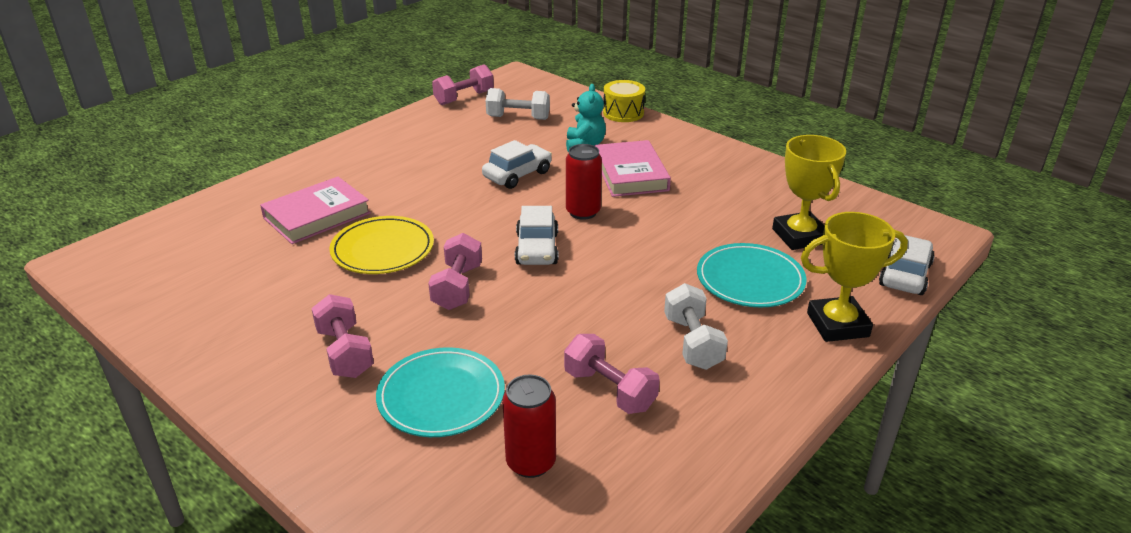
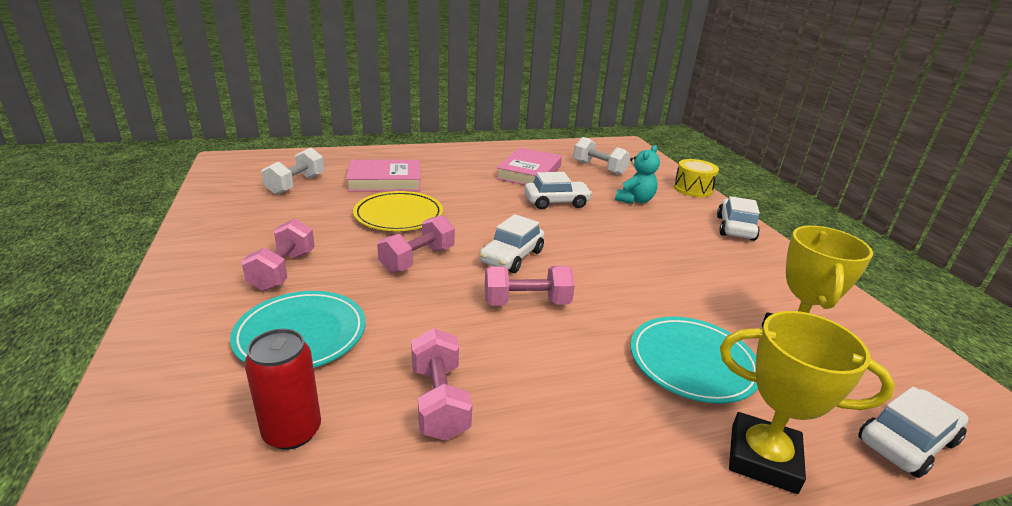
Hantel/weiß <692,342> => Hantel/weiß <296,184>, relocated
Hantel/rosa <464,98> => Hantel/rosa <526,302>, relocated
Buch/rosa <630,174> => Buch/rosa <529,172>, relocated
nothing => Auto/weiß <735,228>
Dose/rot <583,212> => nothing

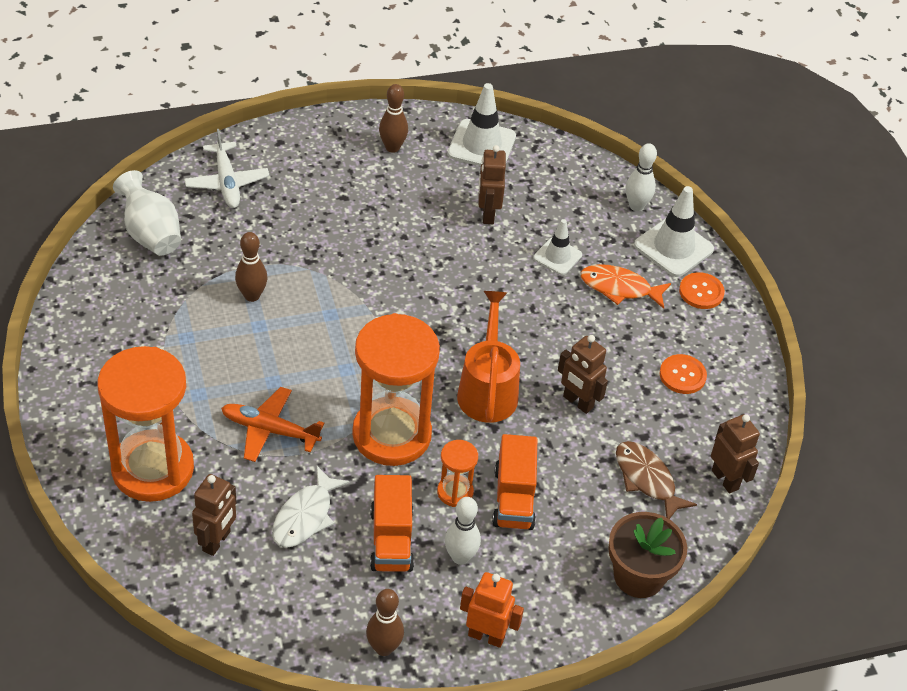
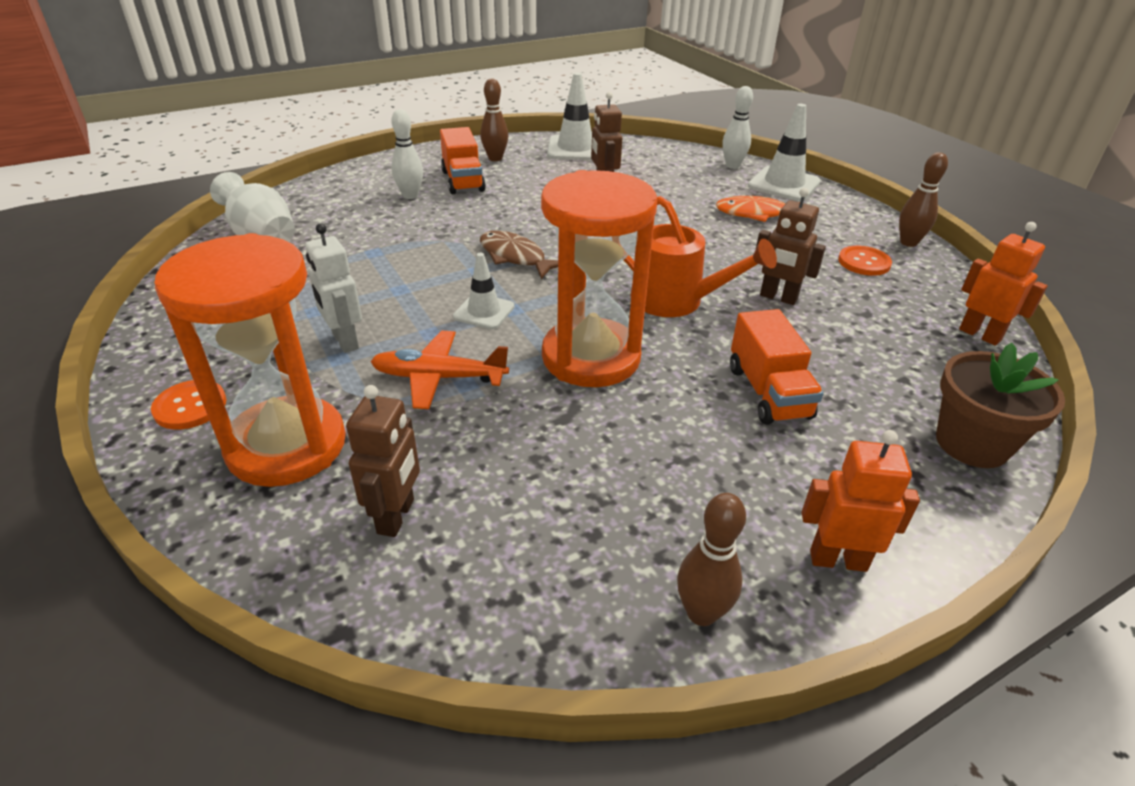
Knopf/orange <701,292> => Knopf/orange <190,406>, relocated
nothing => Roboter/weiß <345,341>
Bowlingkegel/weiß <460,557> => Bowlingkegel/weiß <410,195>, relocated
Lastwagen/orange <391,539> => Lastwagen/orange <463,181>, relocated
Leitkegel/weiß <557,256> => Leitkegel/weiß <484,312>, relocated
Fisch/braun <647,479> => Fisch/braun <515,257>, relocated
Gießkanne/orange <487,389> => Gießkanne/orange <677,301>, 135 degrees clockwise
Bowlingkegel/braun <252,295> => Bowlingkegel/braun <908,242>, relocated
Roboter/braun <725,479> => Roboter/orange <980,335>
Flugzeug/weiß <227,182> => nothing
Fisch/weiß <305,516> => nothing
Sanduhr/orange <455,492> => nothing

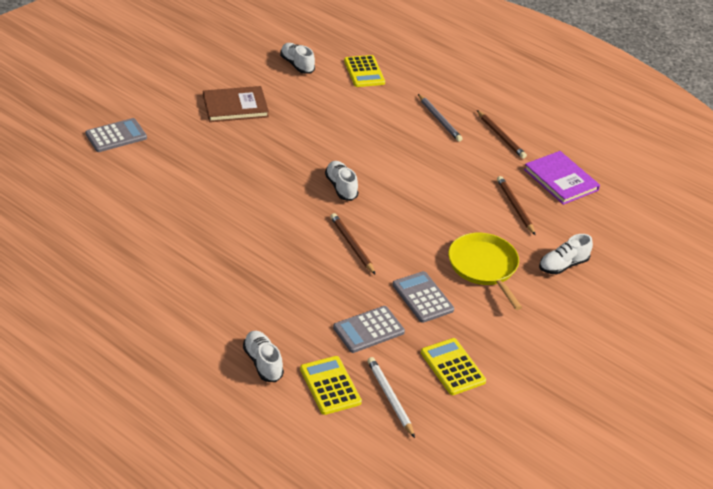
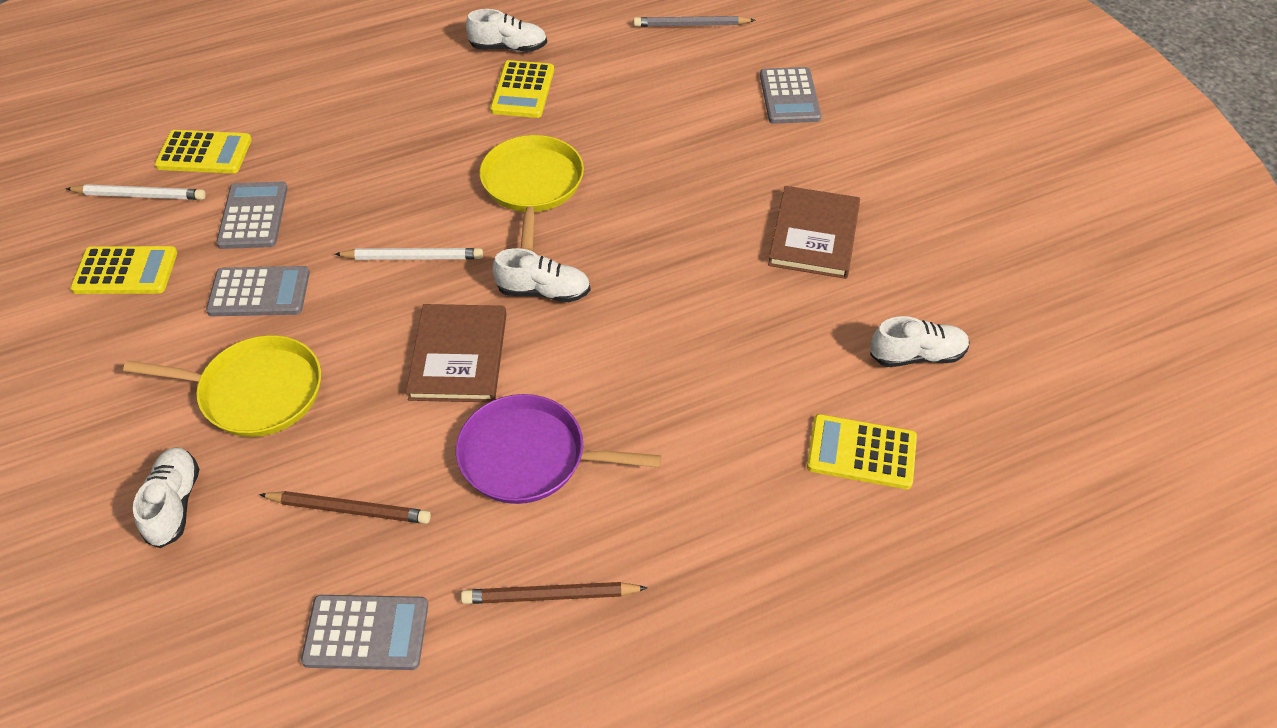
Buch/lila <560,180> => Taschenrechner/grau <366,633>
Bleistift/braun <352,245> => Bleistift/weiß <413,257>
nothing => Buch/braun <458,356>
nothing => Pfanne/lila <529,457>
Schuh/weiß <263,363> => Schuh/weiß <508,48>, relocated
nothing => Pfanne/gelb <532,186>
nothing => Taschenrechner/gelb <522,90>
Bleistift/grau <439,120> => Bleistift/grau <691,25>, relocated

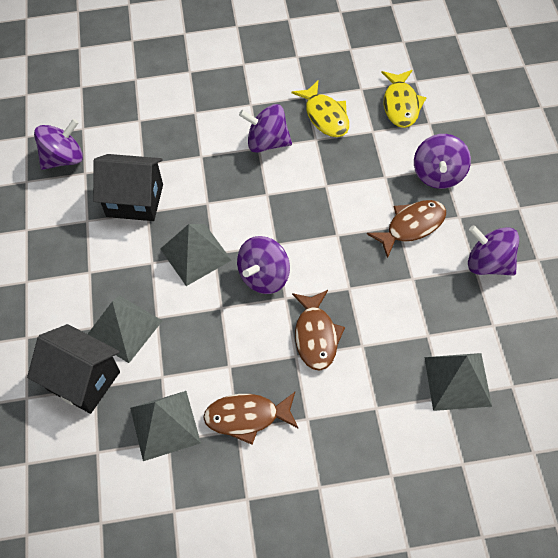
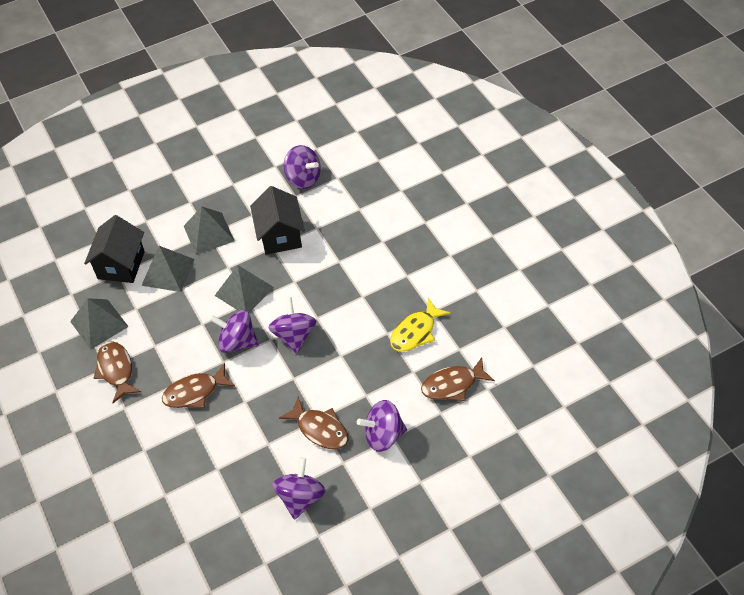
Pyramide/grau <457,381> => Pyramide/grau <208,233>, relocated
Kreisel/lila <267,142> => Kreisel/lila <294,336>, relocated
Fisch/gelb <401,105> => Fisch/braun <453,385>

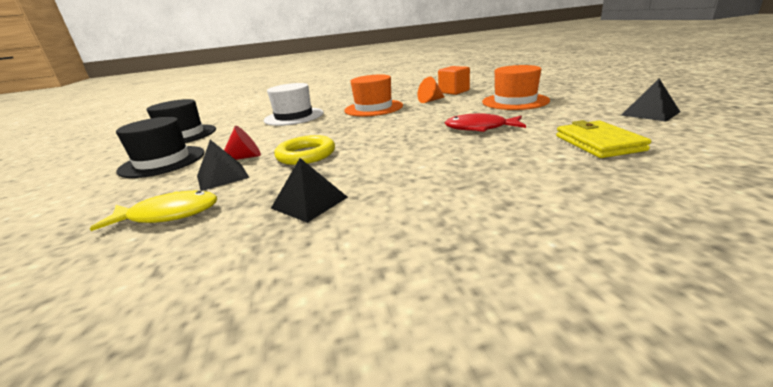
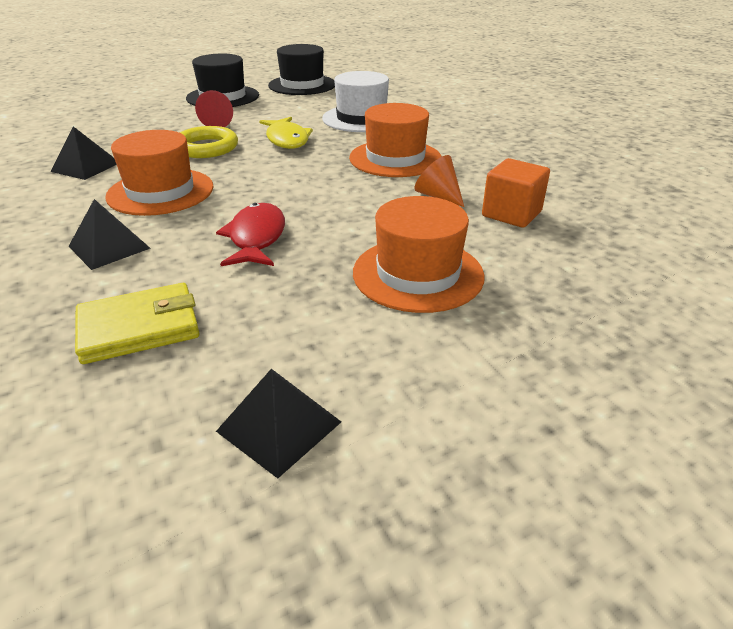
Pyramide/schwarz <222,176> => Pyramide/schwarz <109,247>, relocated
nothing => Hut/orange <160,192>
Fisch/gelb <169,214> => Fisch/gelb <287,140>, relocated

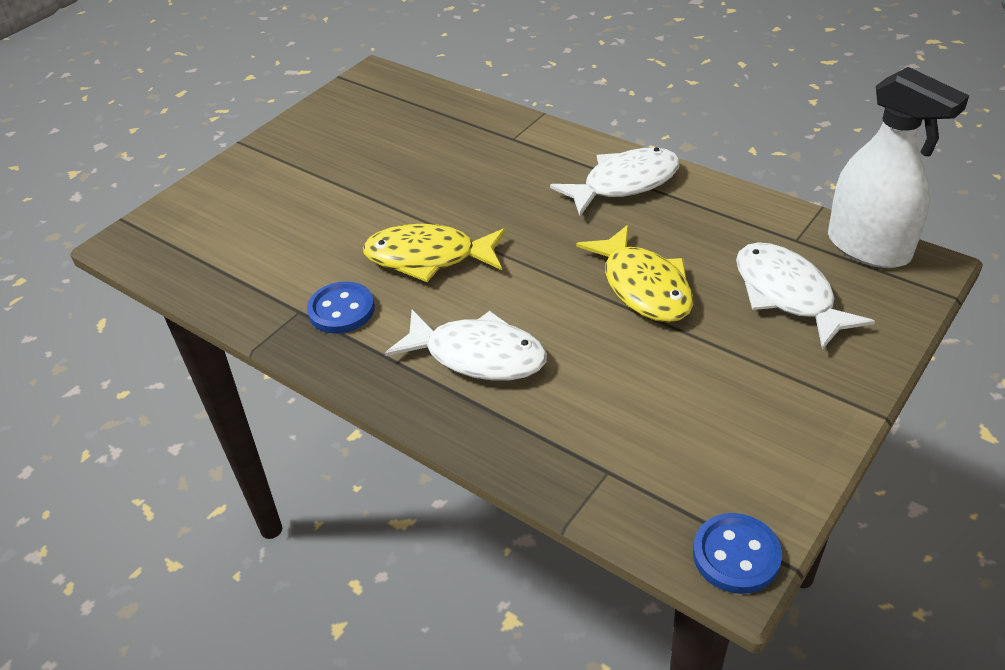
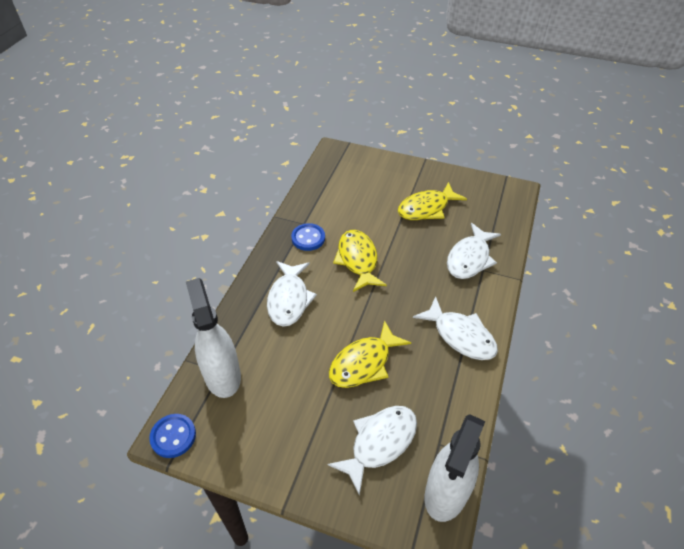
nothing => Sprühflasche/weiß <222,375>
nothing => Fisch/gelb <426,208>
nothing => Fisch/weiß <469,258>

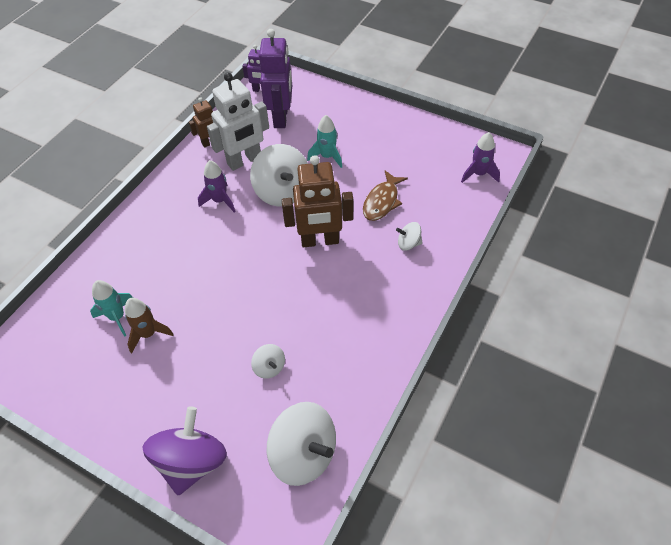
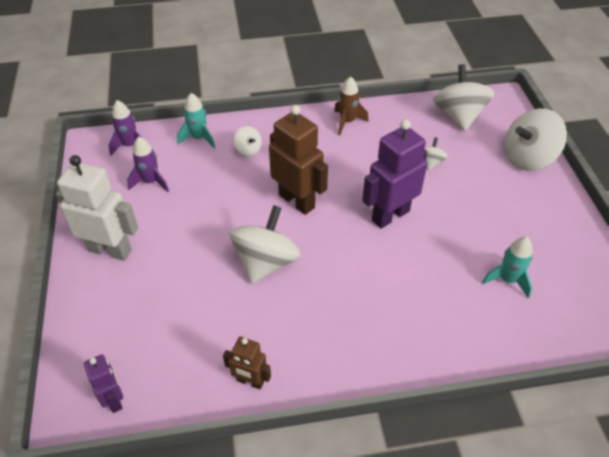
Roboter/weiß <244,161> => Roboter/weiß <110,250>, relocated
Rakete/lila <220,201> => Rakete/lila <151,182>, relocated
Rakete/türkis <327,157> => Rakete/türkis <199,138>, relocated
Rakete/braun <148,334> => Rakete/braun <347,122>, relocated
Roboter/lila <281,117> => Roboter/lila <390,215>, relocated
Kreisel/lila <192,462> => Kreisel/weiß <527,158>
Fisch/braun <382,201> => nothing

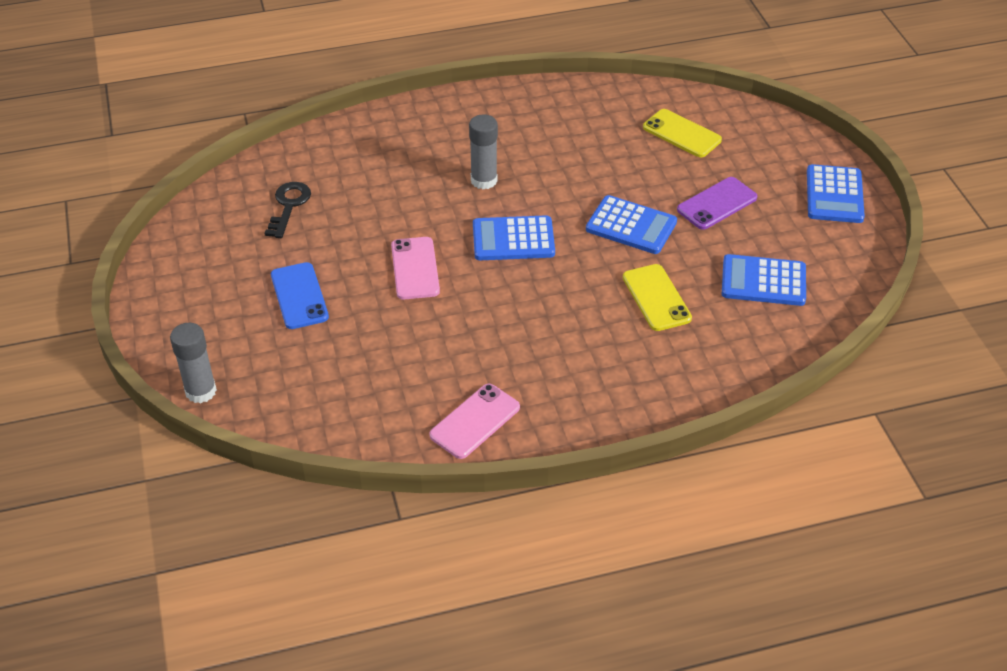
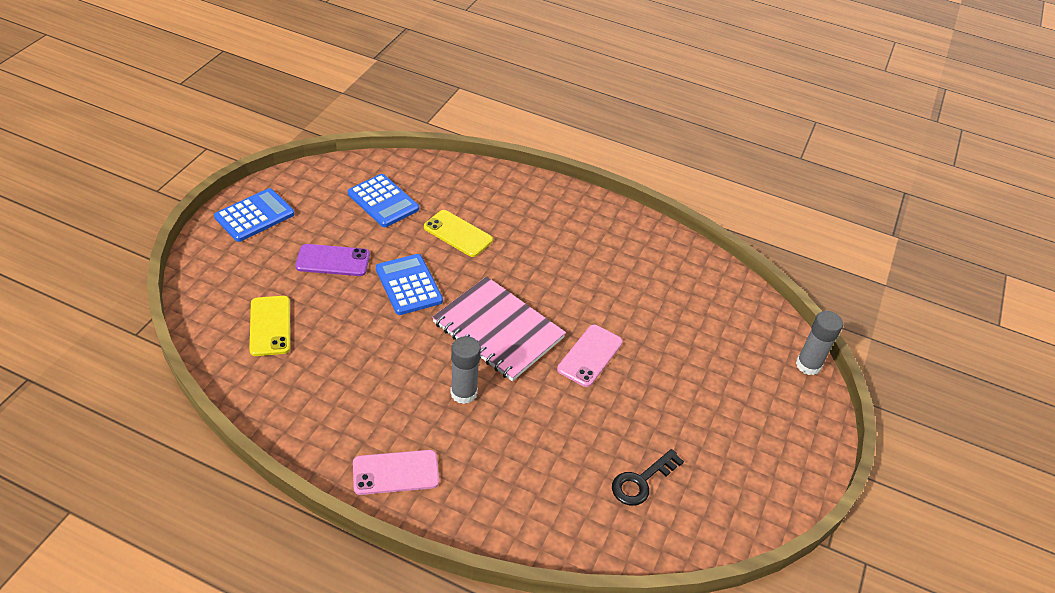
Handy/rosa <475,421> => Handy/rosa <395,472>, relocated
Handy/gelb <656,298> => Handy/gelb <458,234>, 75 degrees counterclockwise
Taschenrechner/blau <513,239> => Notizbuch/rosa <498,330>
Handy/blau <299,296> => nothing

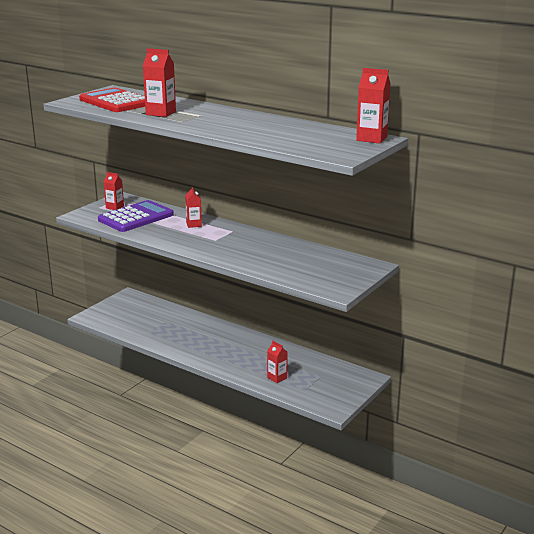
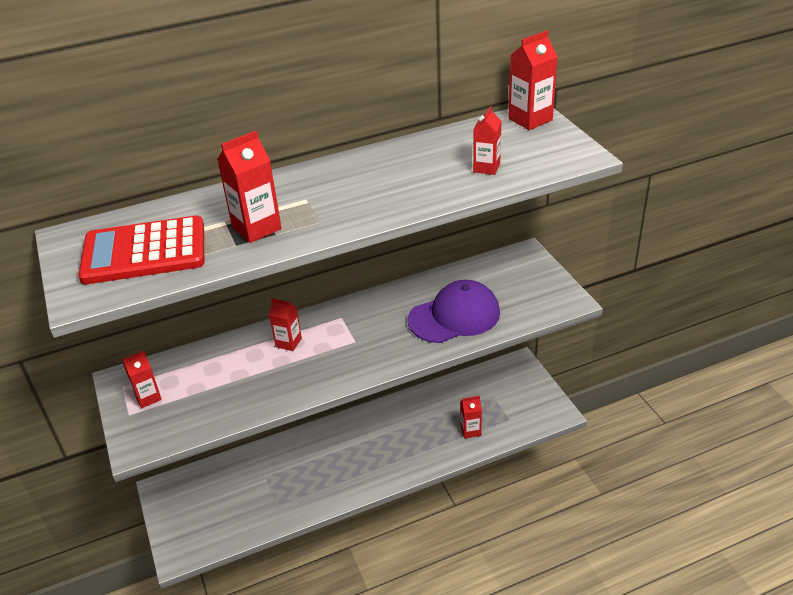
nothing => Kappe/lila <454,316>
nothing => Getränkekarton/rot <486,168>
Taschenrechner/lila <136,217> => nothing

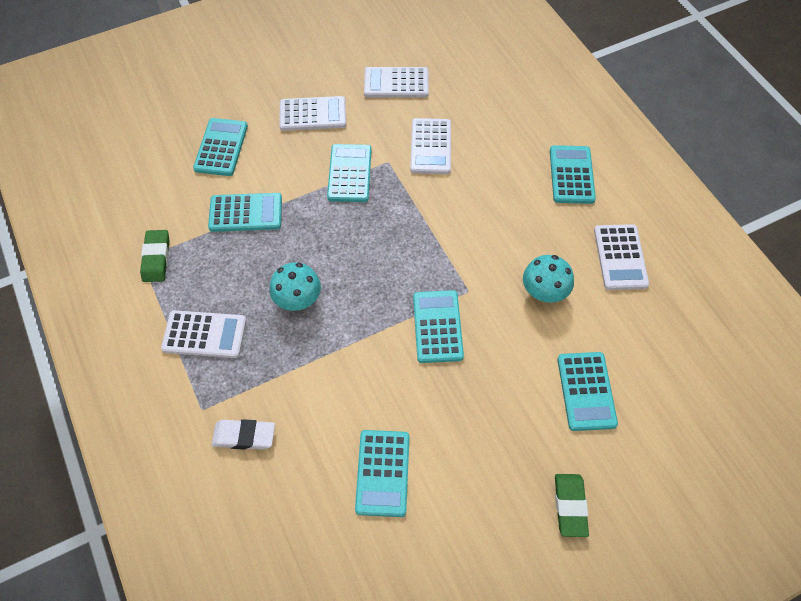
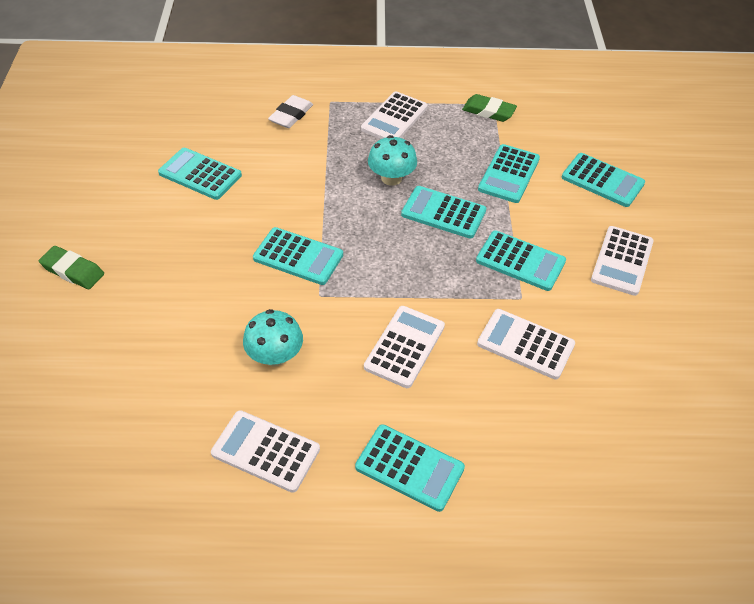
Taschenrechner/weiß <396,83> => Taschenrechner/weiß <404,347>, relocated
Taschenrechner/türkis <586,391> => Taschenrechner/türkis <443,213>, relocated

